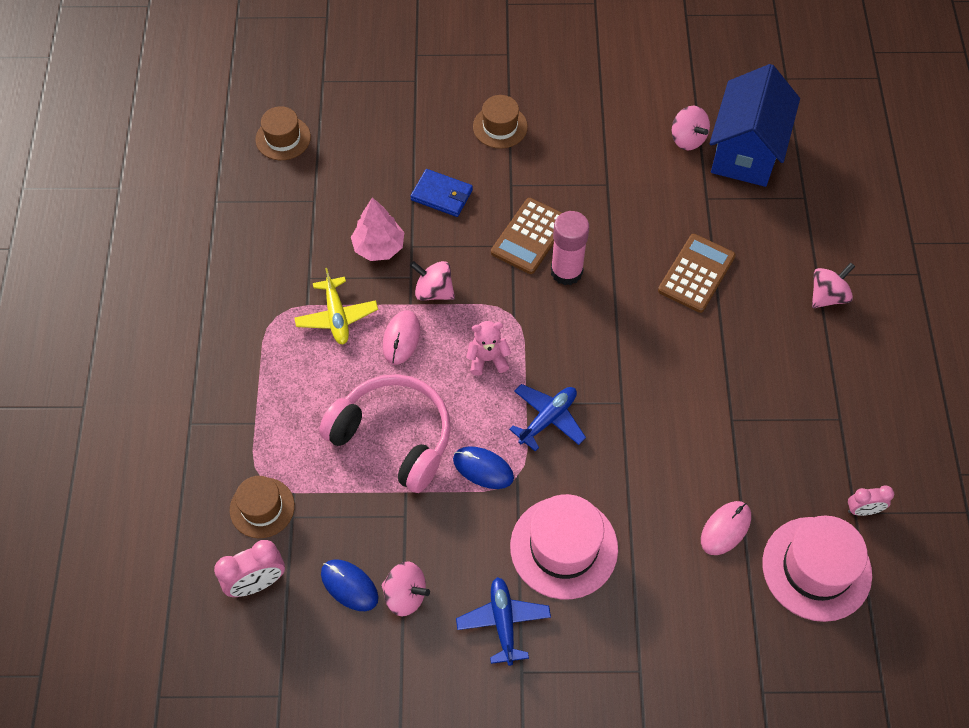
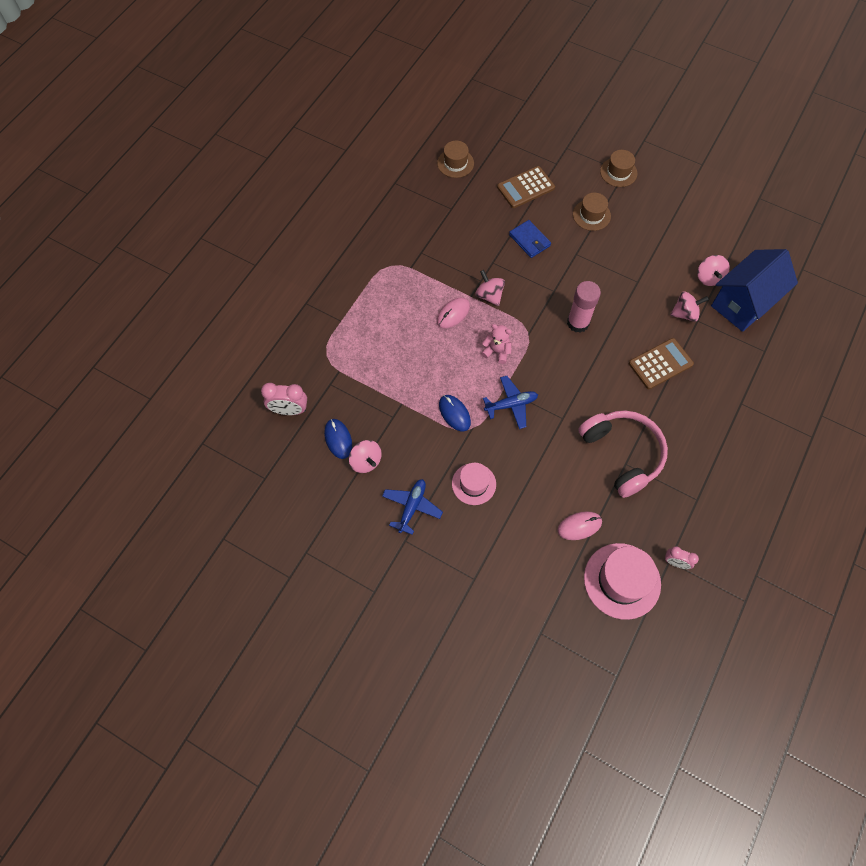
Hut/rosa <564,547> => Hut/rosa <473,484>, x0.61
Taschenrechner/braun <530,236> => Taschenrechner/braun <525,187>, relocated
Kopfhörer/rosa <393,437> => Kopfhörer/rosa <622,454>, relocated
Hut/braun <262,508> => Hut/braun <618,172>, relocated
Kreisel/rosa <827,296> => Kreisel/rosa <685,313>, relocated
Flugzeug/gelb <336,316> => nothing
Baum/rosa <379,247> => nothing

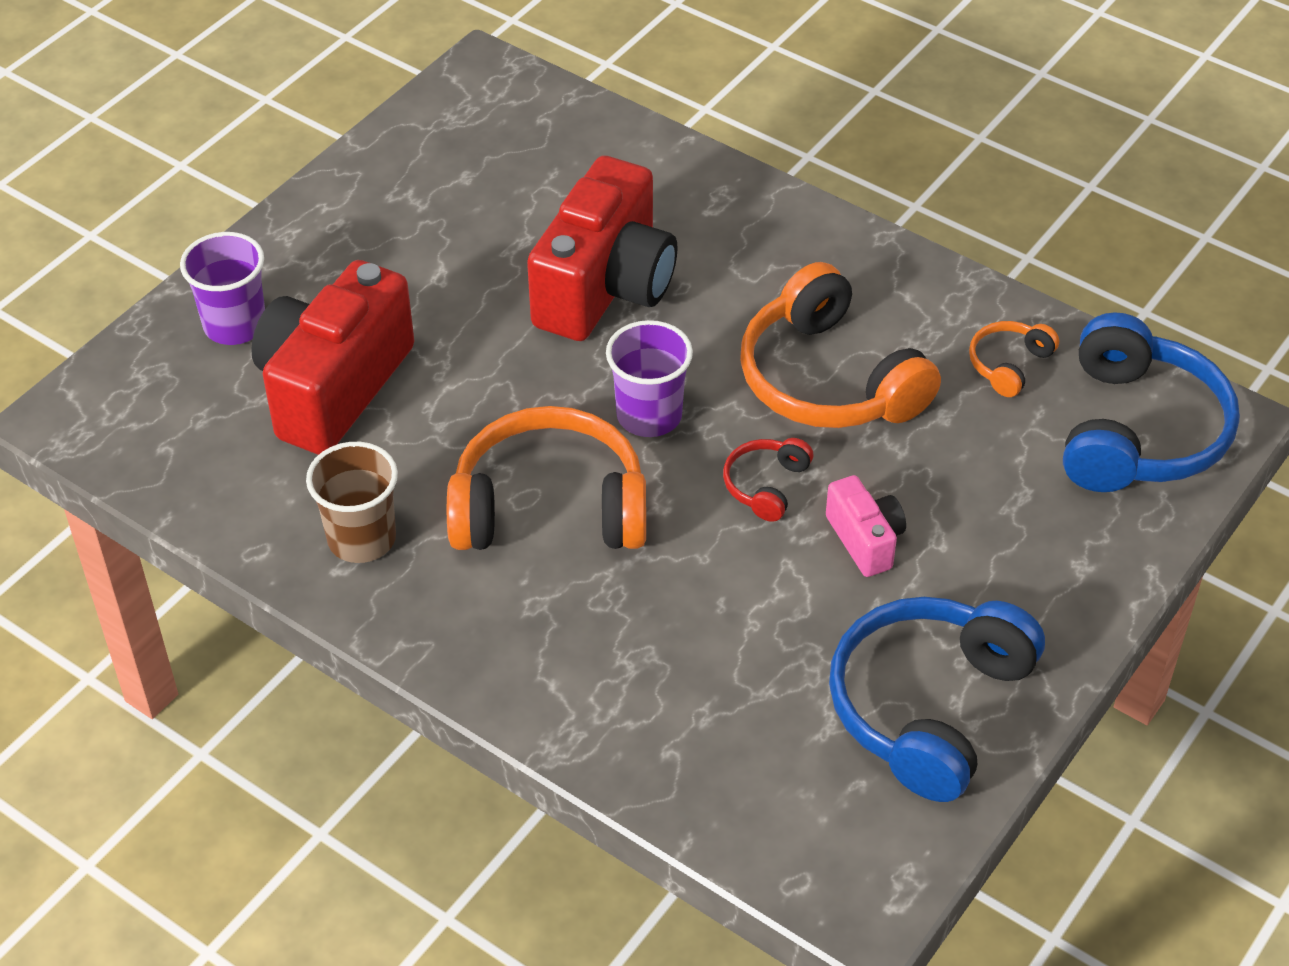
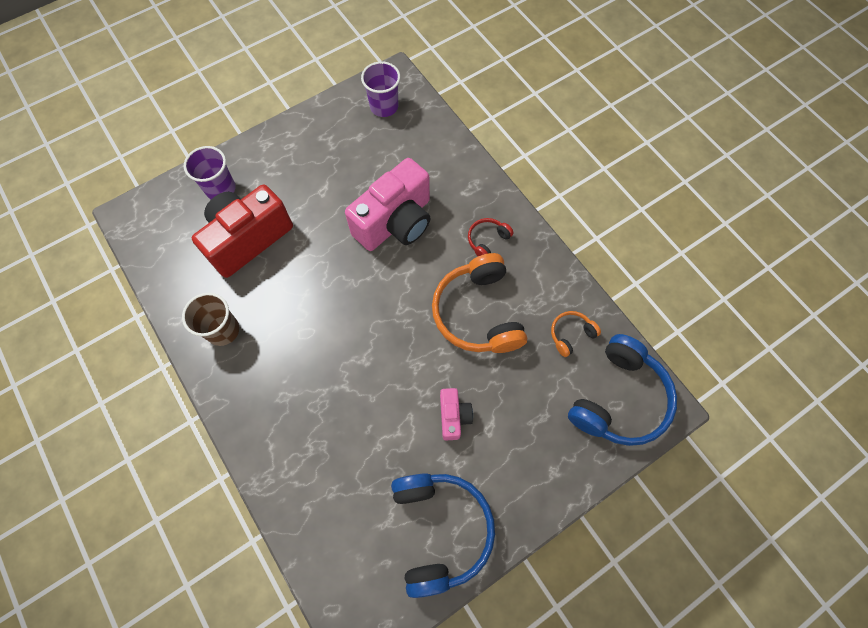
Kamera/rot <606,287> => Kamera/rosa <395,222>
Becher/lila <649,415> => Becher/lila <384,106>, relocated
Kopfhörer/blau <928,706> => Kopfhörer/blau <440,529>, 120 degrees clockwise
Kopfhörer/rot <766,485> => Kopfhörer/rot <487,240>, relocated
Kopfhörer/orange <549,507> => nothing

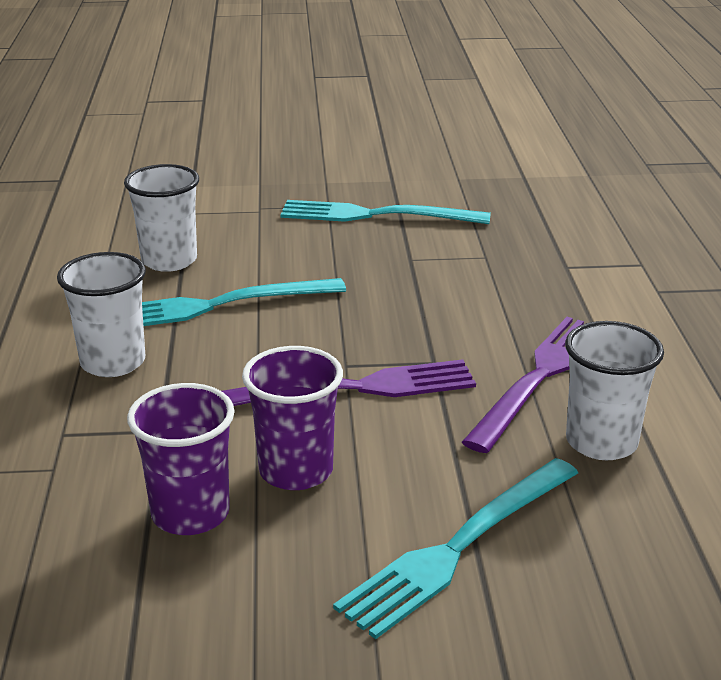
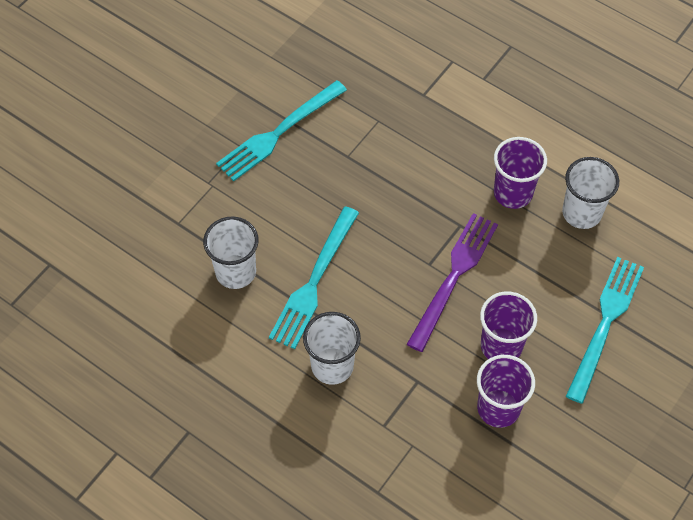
Gabel/lila <540,377> => Becher/lila <513,193>
Gabel/türkis <458,548> => Gabel/türkis <605,323>, 150 degrees counterclockwise

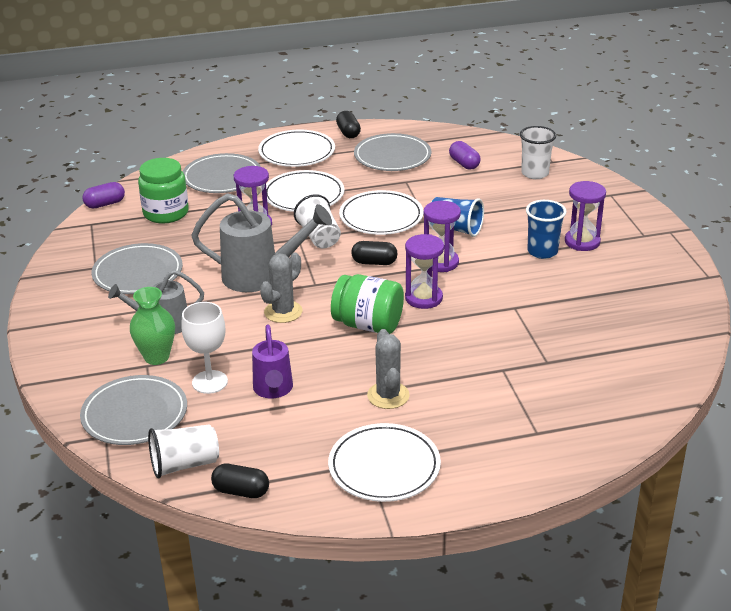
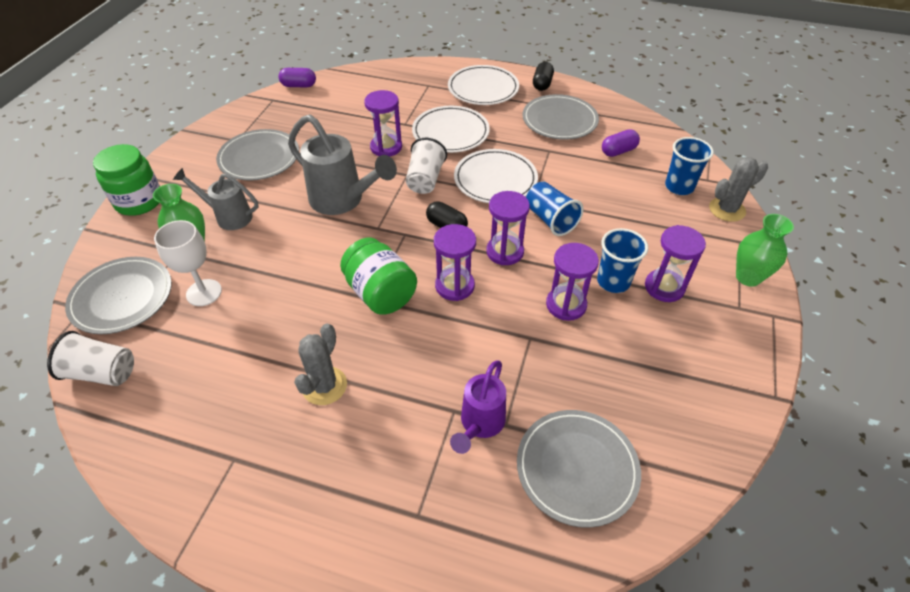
Einmachglas/grün <166,213> => Einmachglas/grün <139,201>, relocated
Gießkanne/lila <273,390> => Gießkanne/lila <479,425>, relocated
Teller/grau <222,177> => Teller/grau <577,468>, relocated
nothing => Sanduhr/lila <566,305>
Kapsel/lila <464,164> => Kapsel/lila <618,151>, 60 degrees clockwise
Becher/weiß <535,173> => Becher/blau <679,187>
Kaktus/grau <283,312> => Kaktus/grau <727,209>, relocated
nothing => Vase/grün <748,277>
Kapsel/schwarz <241,491> => nothing
Teller/weiß <384,466> => nothing

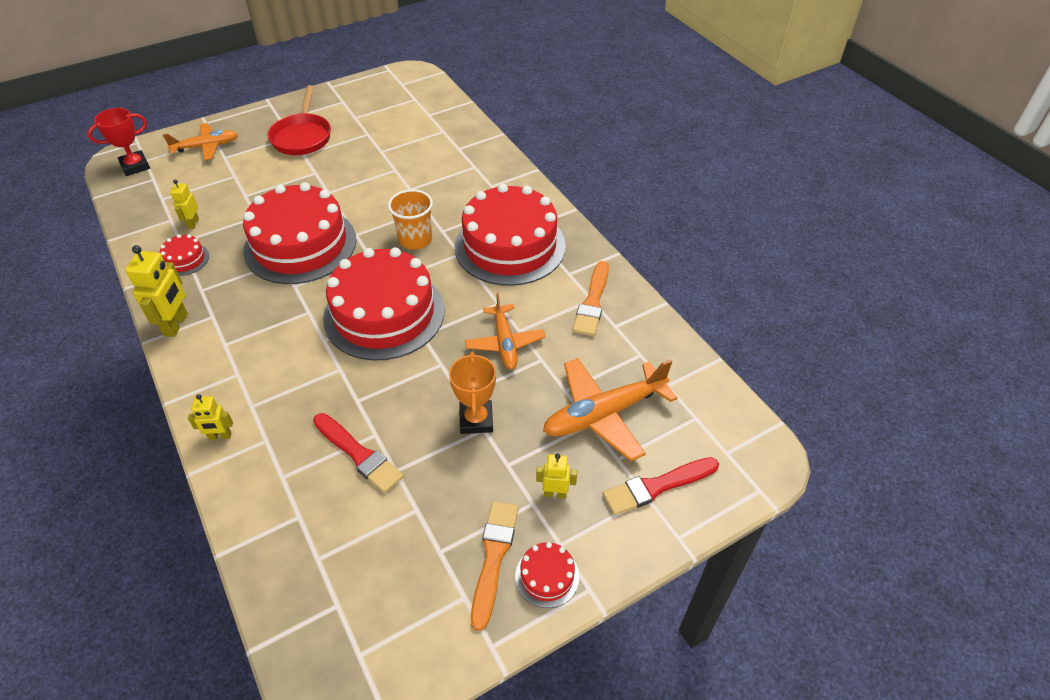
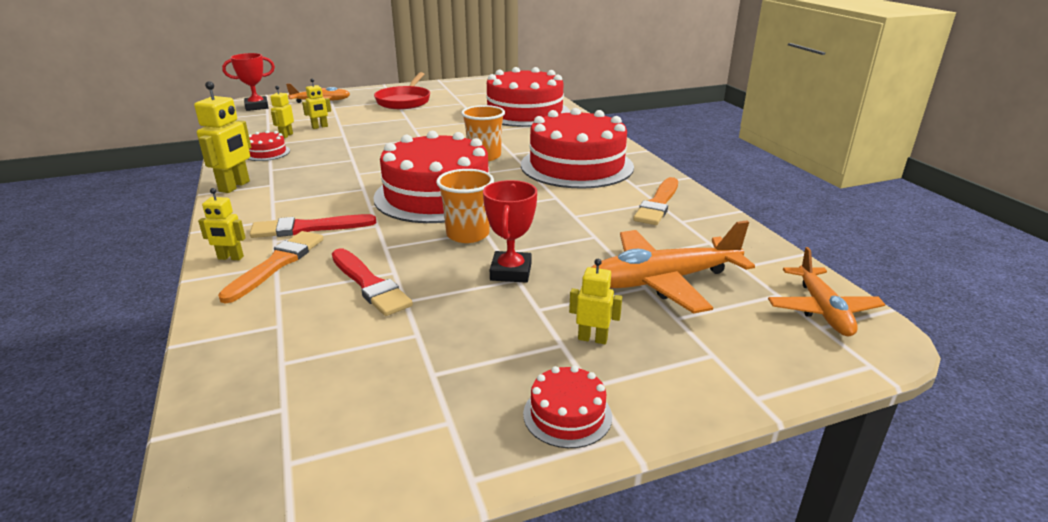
Pinsel/orange <493,557> => Pinsel/orange <277,264>, relocated
Pinsel/rot <657,486> => Pinsel/rot <308,228>, relocated
nothing => Roboter/gelb <320,127>
nothing => Becher/orange <468,234>
Pokal/orange <476,420> => Pokal/rot <511,272>
Kuchen/rot <300,245> => Kuchen/rot <524,112>, relocated
Flugzeug/orange <505,343> => Flugzeug/orange <822,310>, relocated

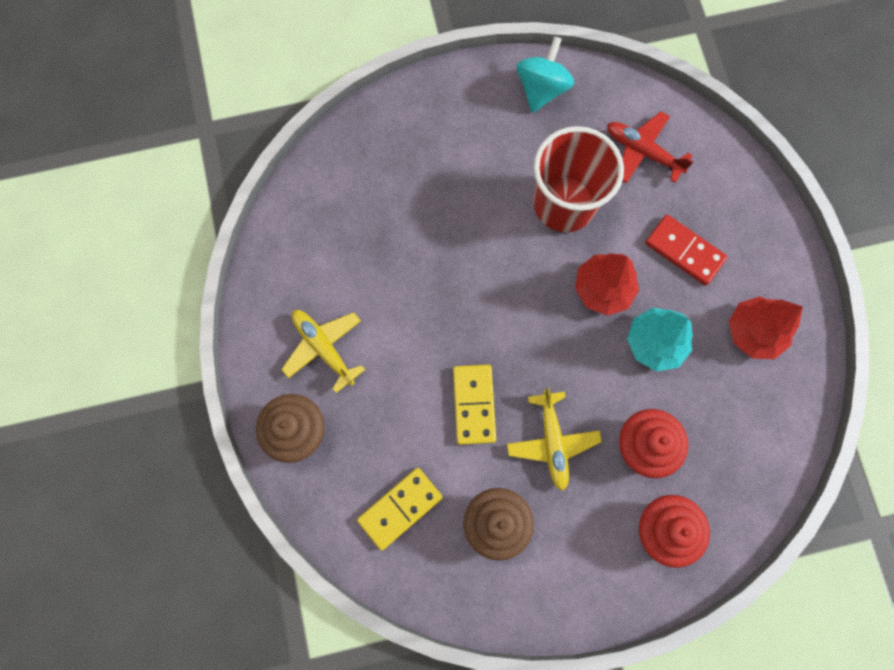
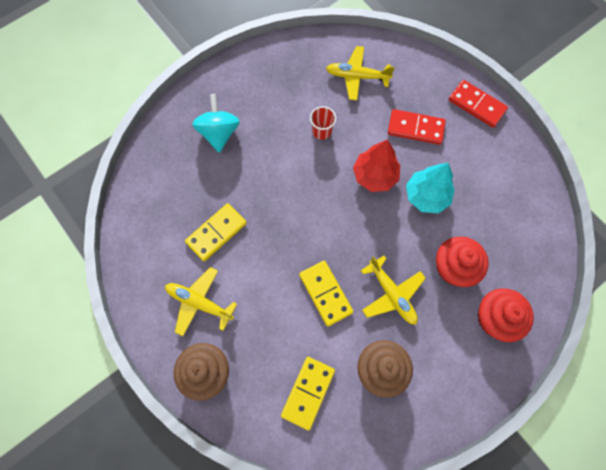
nothing => Dominostein/gelb <216,233>
Kreisel/türkis <541,89> => Kreisel/türkis <219,133>, relocated
Becher/rot <564,204> => Becher/rot <322,131>, x0.42
Flugzeug/rot <642,151> => Flugzeug/gelb <357,76>
nothing => Dominostein/rot <477,105>
Baum/rot <753,332> => nothing

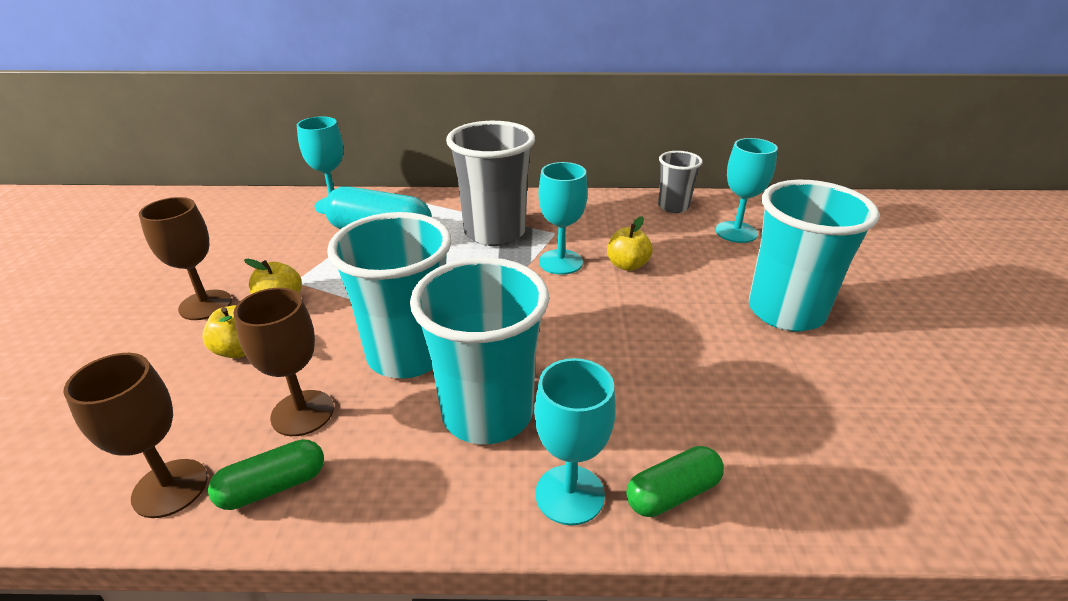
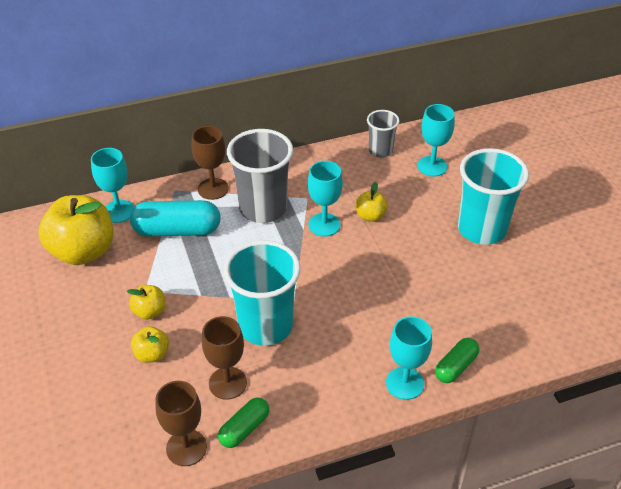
nothing => Apfel/gelb <83,251>
Kelch/braun <205,305> => Kelch/braun <213,189>, relocated
Becher/türkis <487,413> => nothing

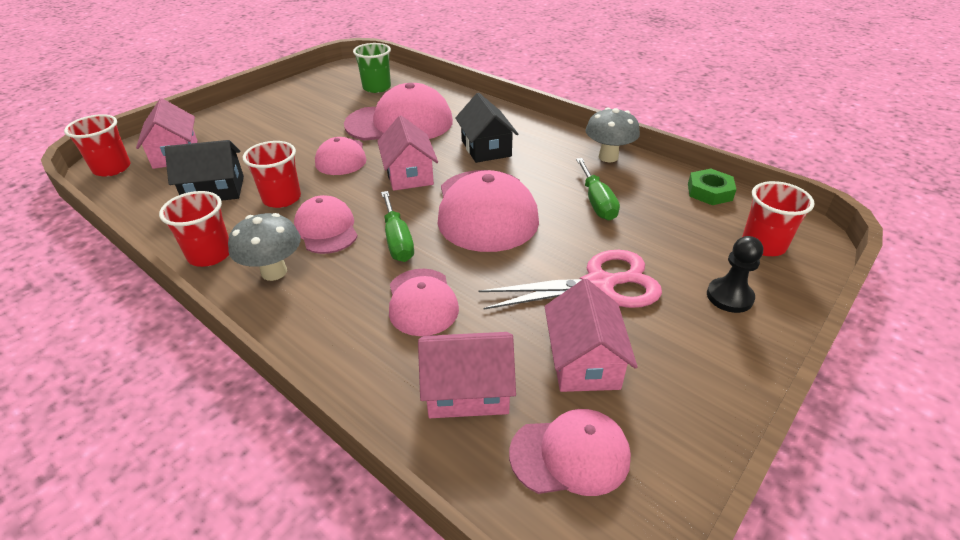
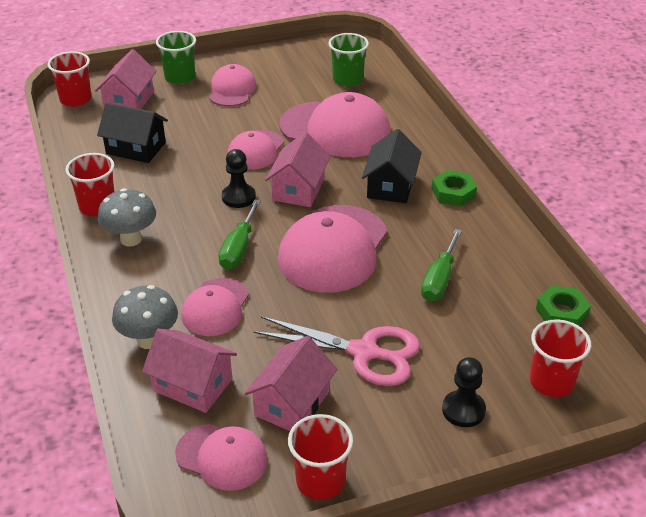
Pilz/grau <608,157> => Pilz/grau <149,340>, relocated
nothing => Becher/grün <180,77>
Kappe/rosa <326,229> => Kappe/rosa <232,90>, relocated
nothing => Bauer/schwarz <238,197>
Becher/rot <282,198> => Becher/rot <320,481>, relocated
nothing => Sechskantmutter/grün <453,193>

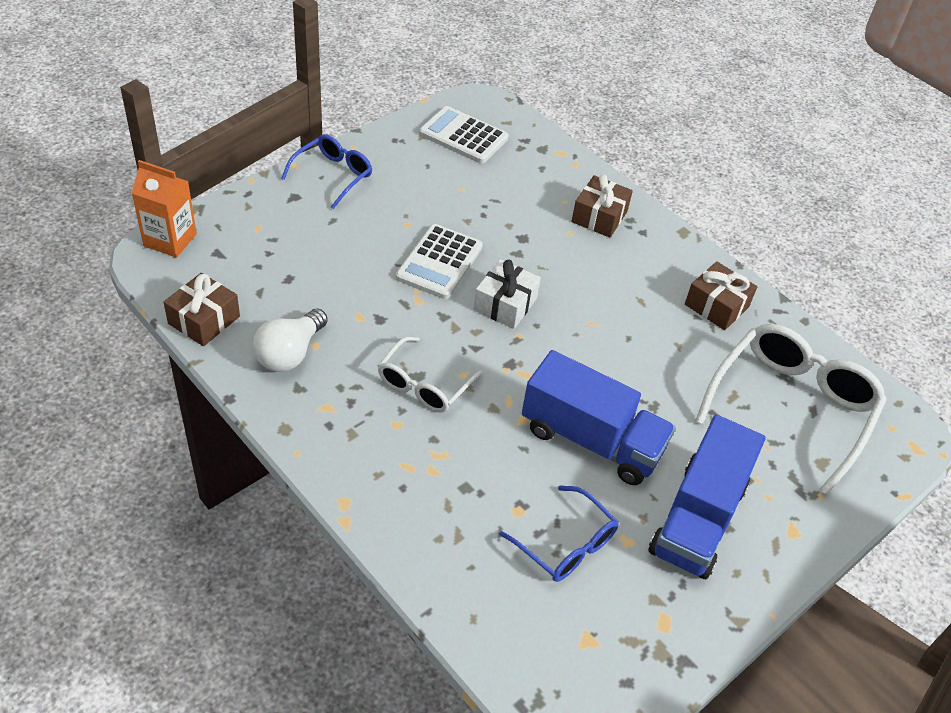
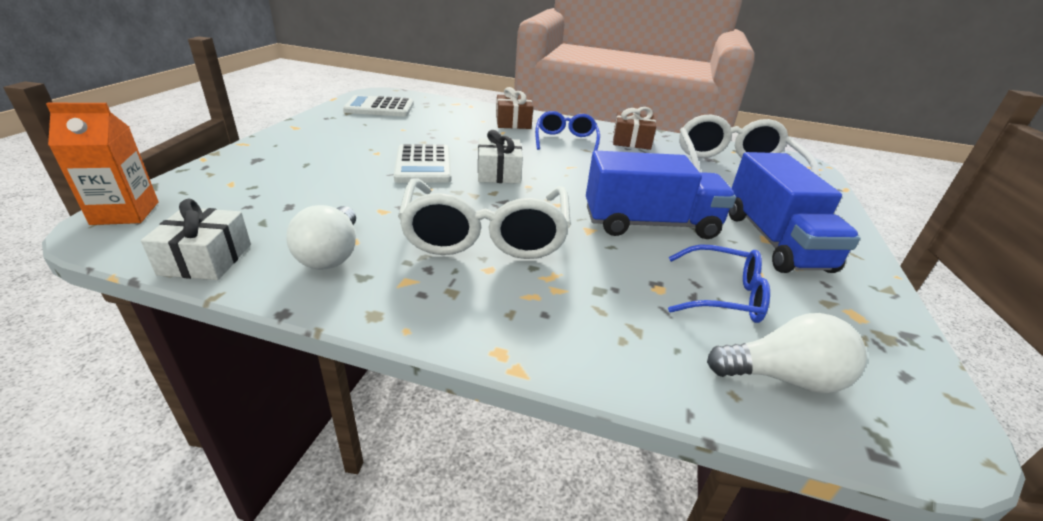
Geschenk/braun <204,320> => Geschenk/weiß <206,259>
Brille/weiß <423,385> => Brille/weiß <485,235>, x1.76
Brille/blau <333,175> => Brille/blau <565,140>, relocated
nothing => Glühbirne/weiß <783,377>

